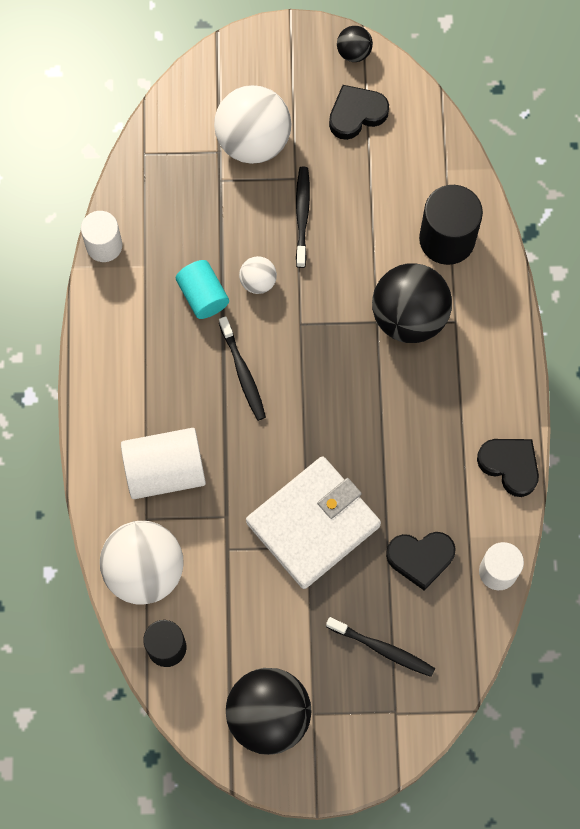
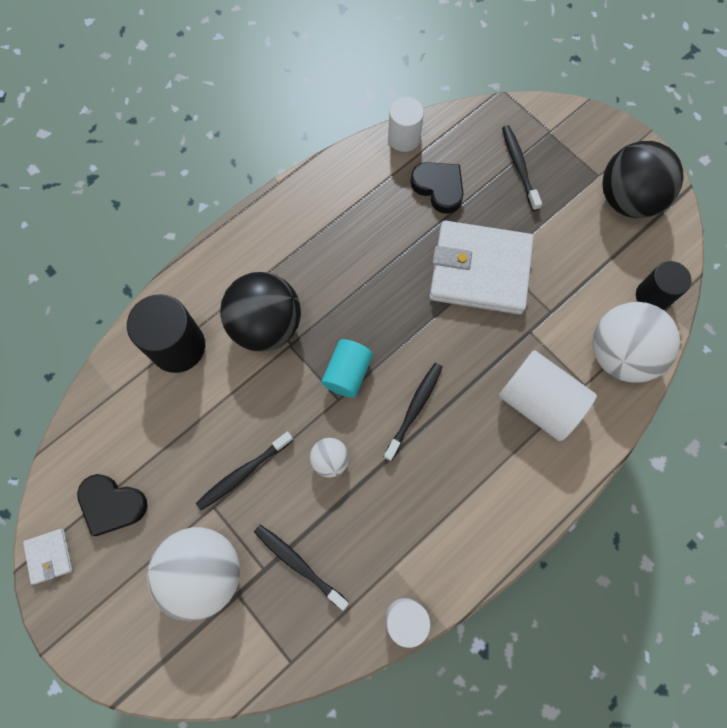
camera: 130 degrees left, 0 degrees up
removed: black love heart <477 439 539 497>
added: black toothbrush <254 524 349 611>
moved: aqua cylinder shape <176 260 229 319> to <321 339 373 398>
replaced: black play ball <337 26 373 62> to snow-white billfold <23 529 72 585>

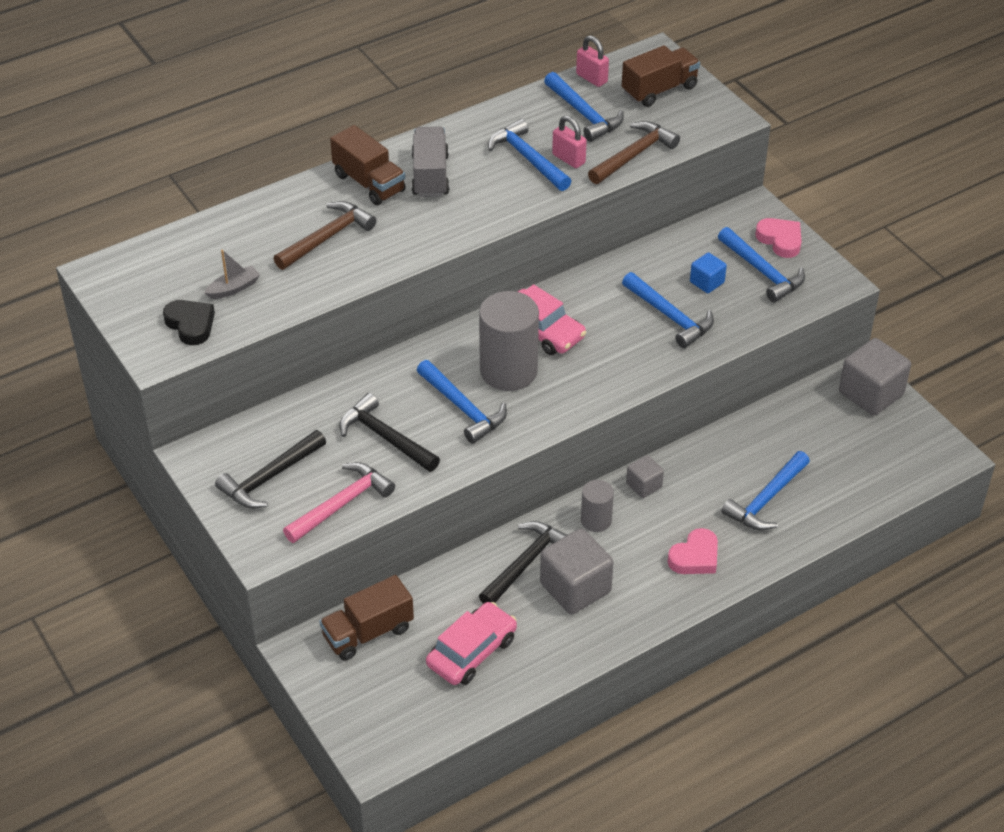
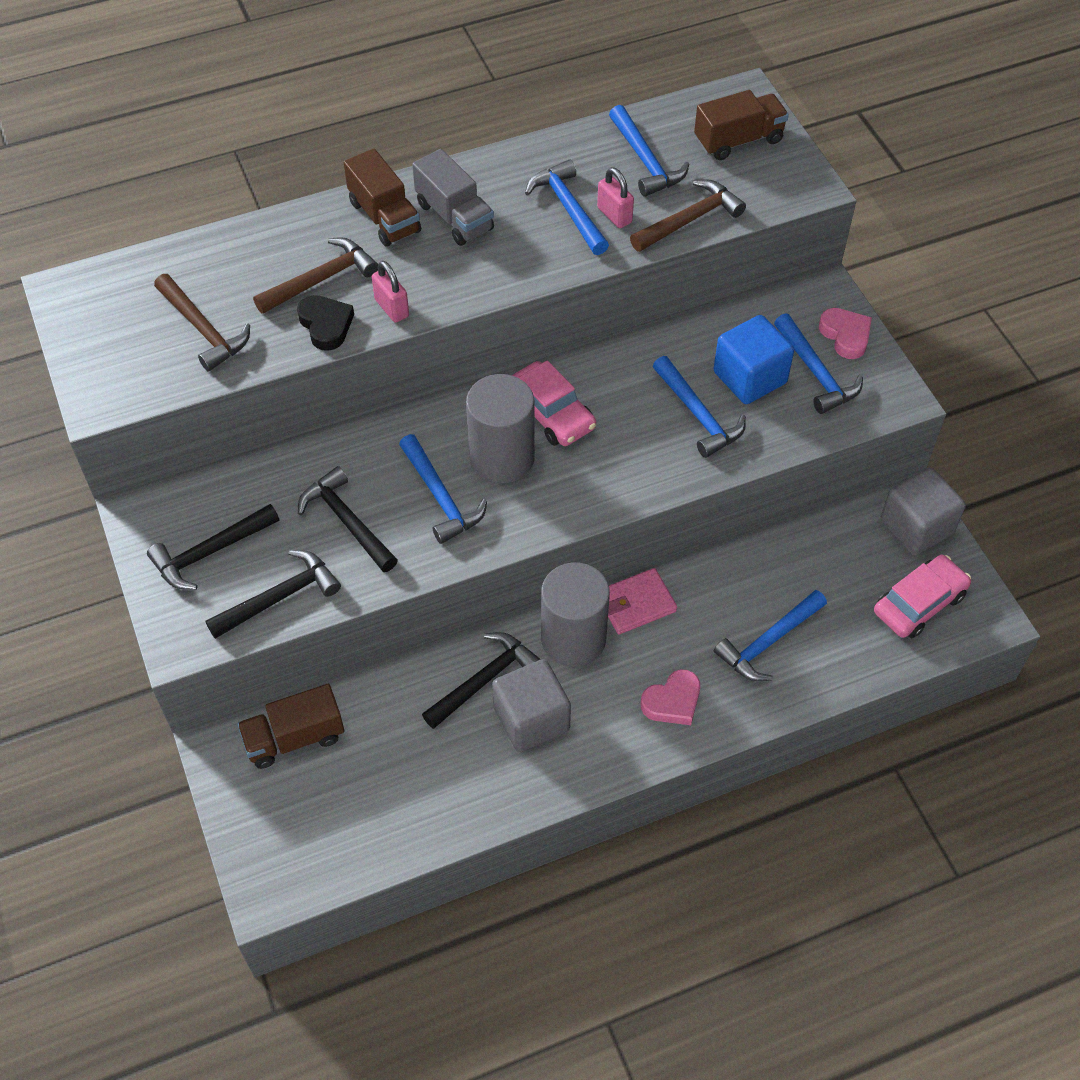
camera: 10 degrees right, 10 degrees up
moved: black love heart <163 300 215 345> to <297 295 354 351>; rosy automobile <426 602 517 685> to <874 555 971 638>; rosy small lock <576 35 609 87> to <372 261 409 323>
replaced: ash-grey toy boat <204 250 260 299> to brown claw hammer <154 274 250 372>; ash-grey solid cube <626 455 664 498> to rosy billfold <608 568 677 634>
recoloured: rosy claw hammer <283 462 395 543> to black claw hammer <205 550 341 639>
turned: ash-grey lorry <411 127 450 197> = <412 149 494 246> 135 degrees clockwise
resized: ash-grey cylinder shape <581 480 614 532> = <541 563 610 667> x1.88; blue solid cube <690 252 727 293> = <713 315 794 404> x1.88

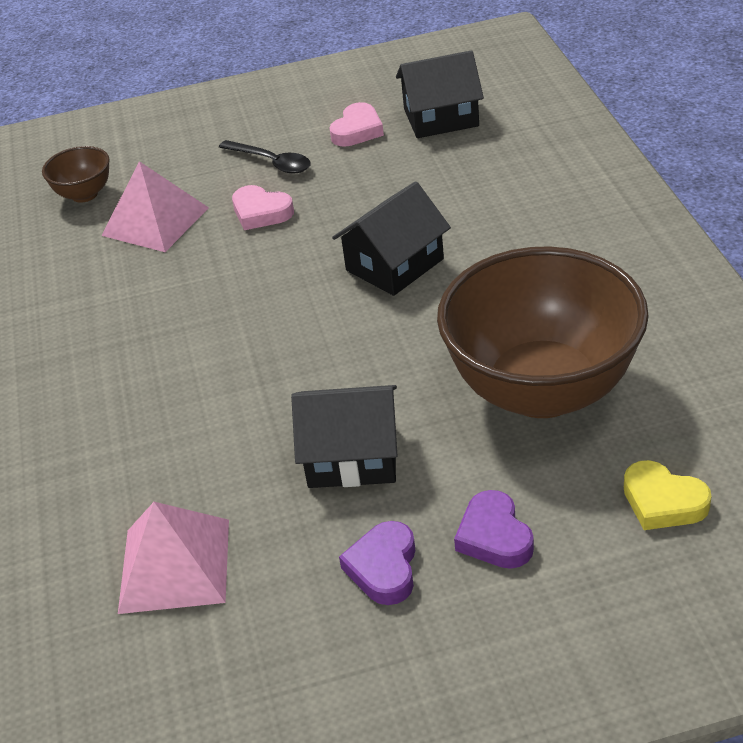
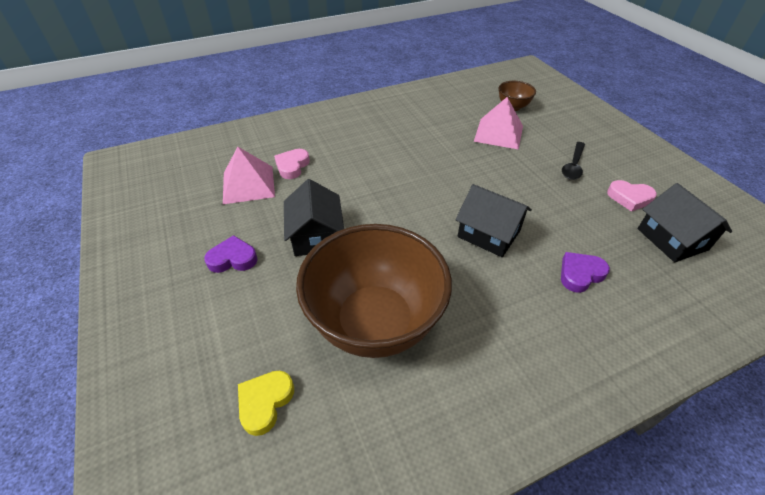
camera: 75 degrees right, 5 degrees up
moved: rosy love heart <232 185 294 230> to <274 149 310 179>; violet love heart <454 490 534 569> to <561 252 610 293>

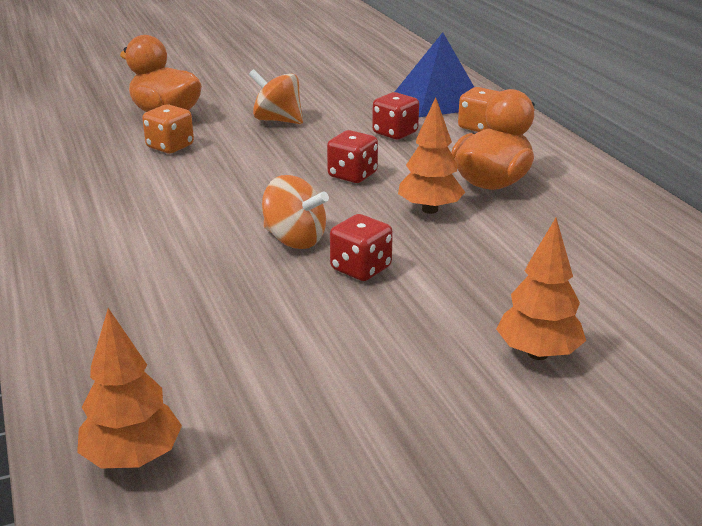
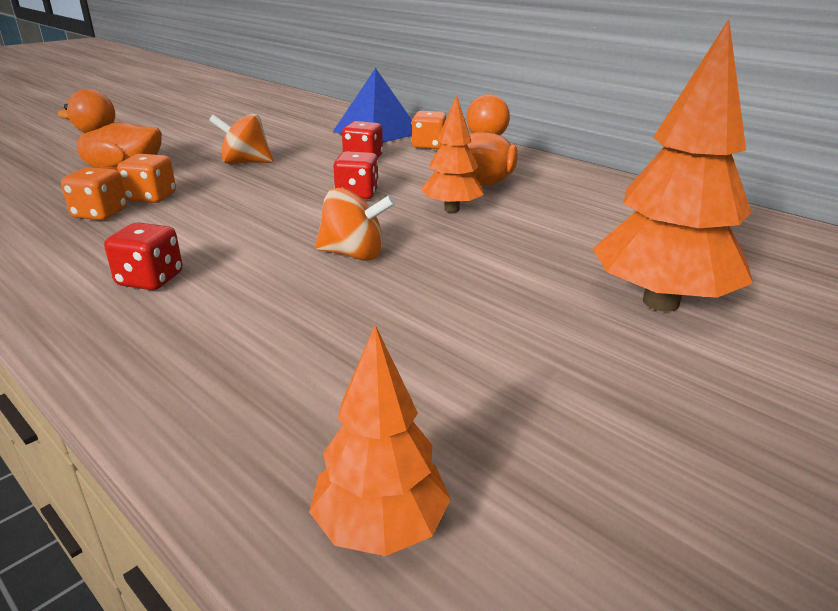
camera: 25 degrees left, 0 degrees up
added: bright orange die <61 167 127 220>
moved: red die <330 214 393 281> to <104 222 183 290>
resized: bright orange fir tree <496 218 586 360> = <592 19 753 312> x1.76

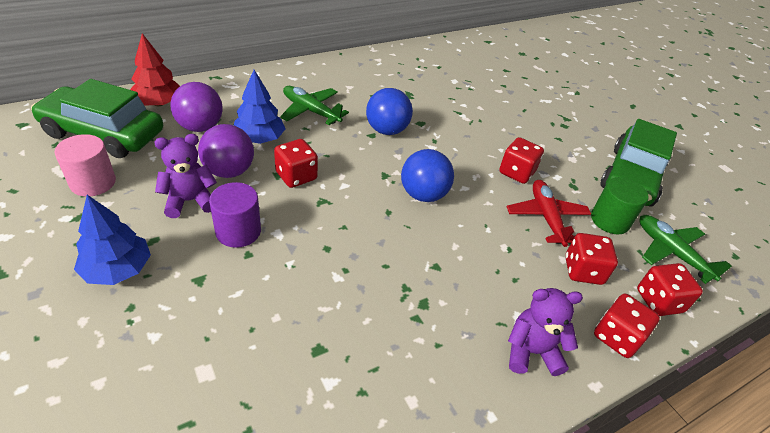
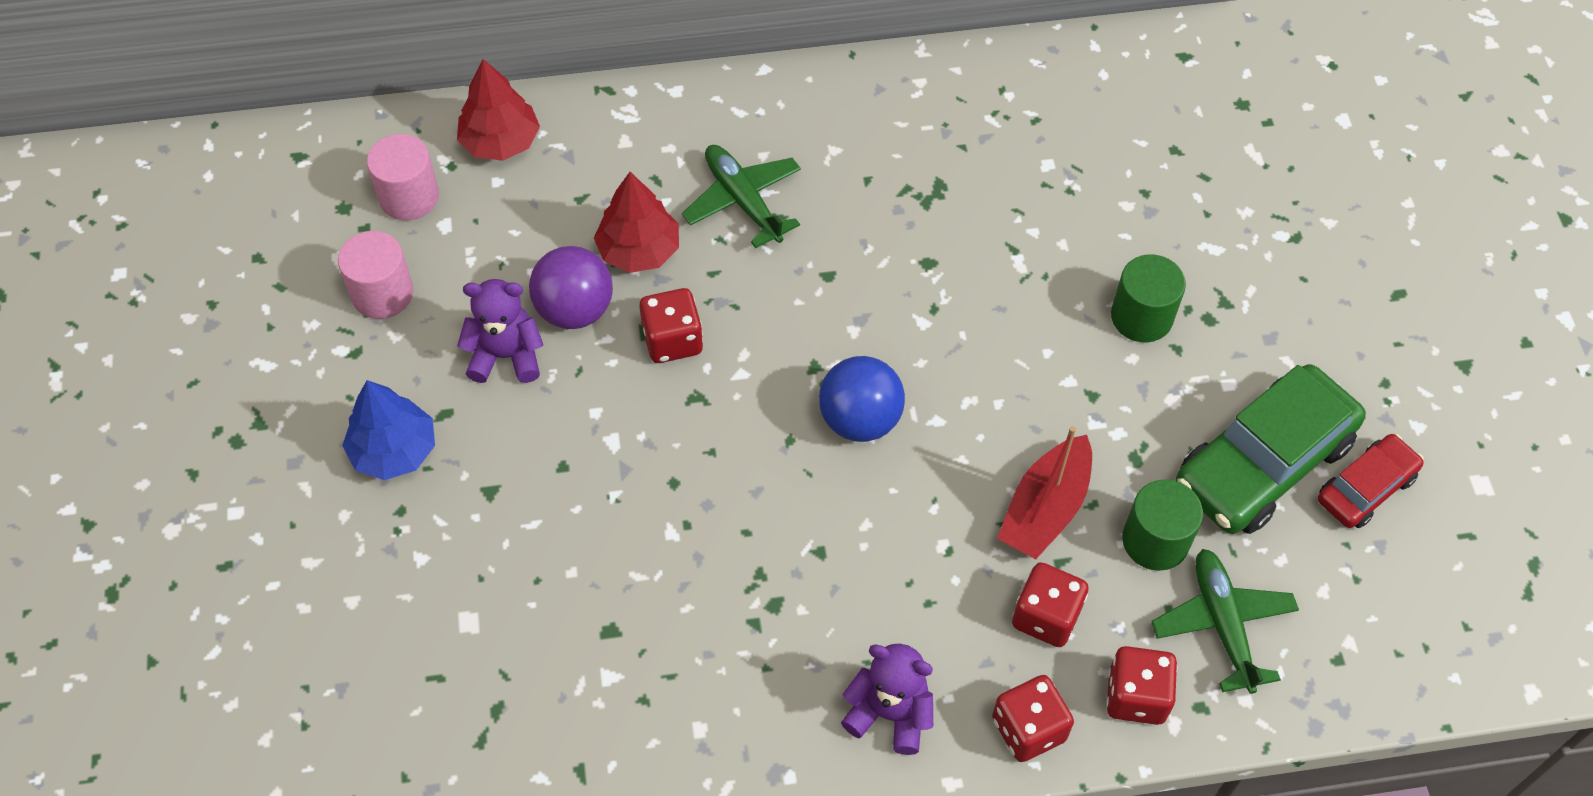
camera: 25 degrees right, 15 degrees up
removed: violet play ball <170 82 223 132>; violet cylinder shape <209 182 261 248>; blue play ball <366 88 413 135>; red die <499 137 544 184>
added: emerald cylinder shape <1111 254 1186 342>; red automobile <1318 434 1424 528>
replaced: emerald automobile <31 79 163 158> to rosy cylinder shape <367 134 439 221>; red aeroplane <506 180 591 247> to red toy boat <997 426 1092 559>
recoloured: blue fir tree <234 70 285 144> to red fir tree <594 172 679 273>

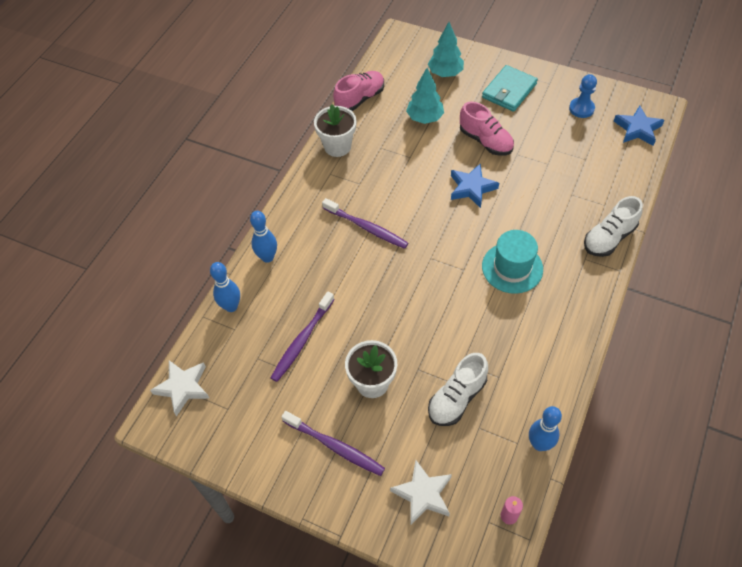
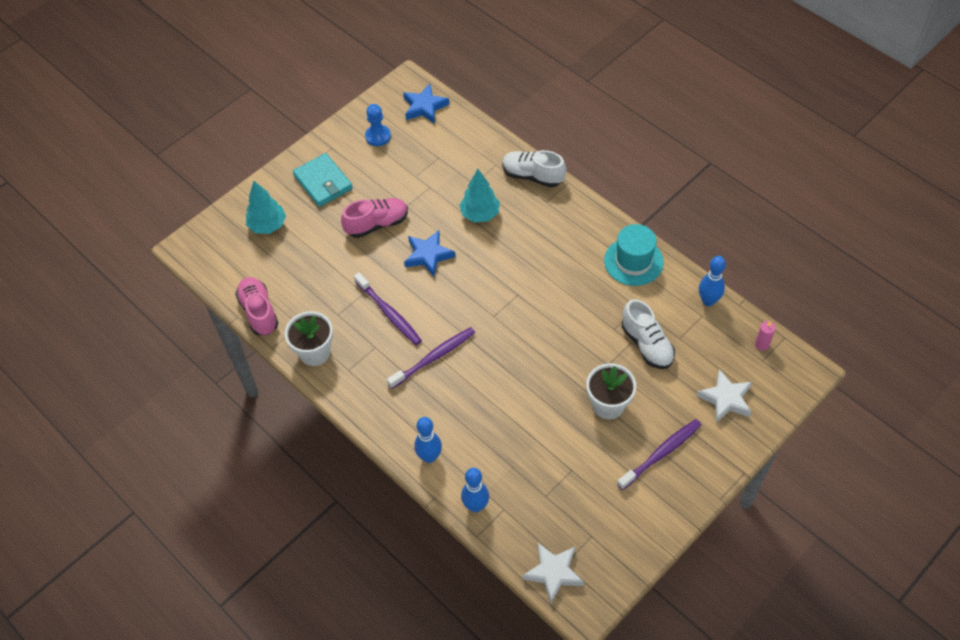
camera: 70 degrees left, 0 degrees up
moved: violet toothbrush <271 291 335 382> to <354 273 422 345>; aqua fir tree <406 68 444 124> to <459 169 500 222>; aqua hat <482 230 543 294> to <604 224 664 286>
turned: snow-white shoe <584 196 643 257> = <502 150 566 187> 135 degrees clockwise

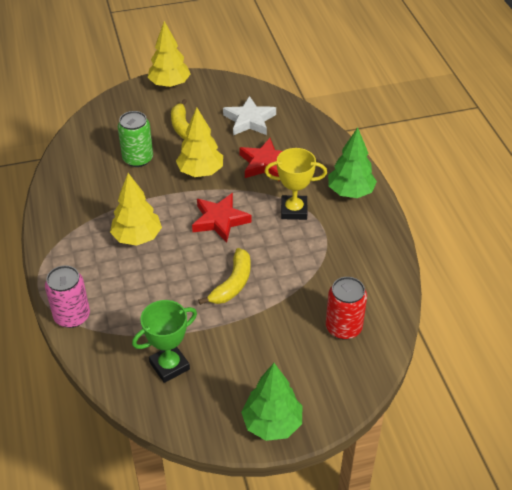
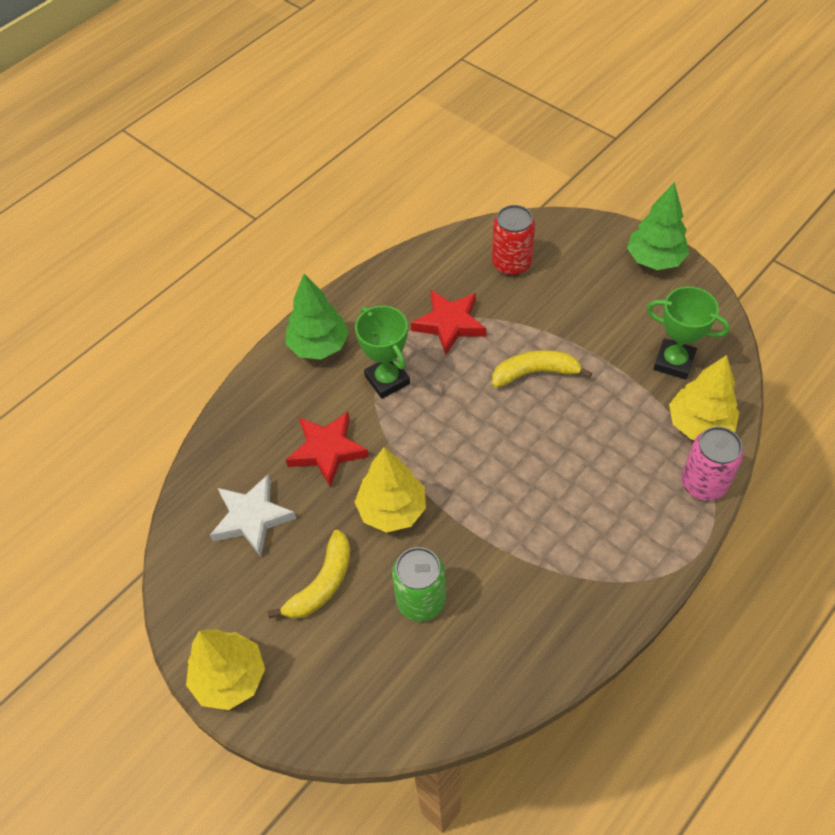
camera: 120 degrees left, 10 degrees up
moved: golden fir tree <110 173 162 246> to <669 355 739 440>; red star <192 193 252 243> to <411 290 487 355>
recoloured: golden award cup <265 148 327 220> to emerald award cup <355 306 410 399>

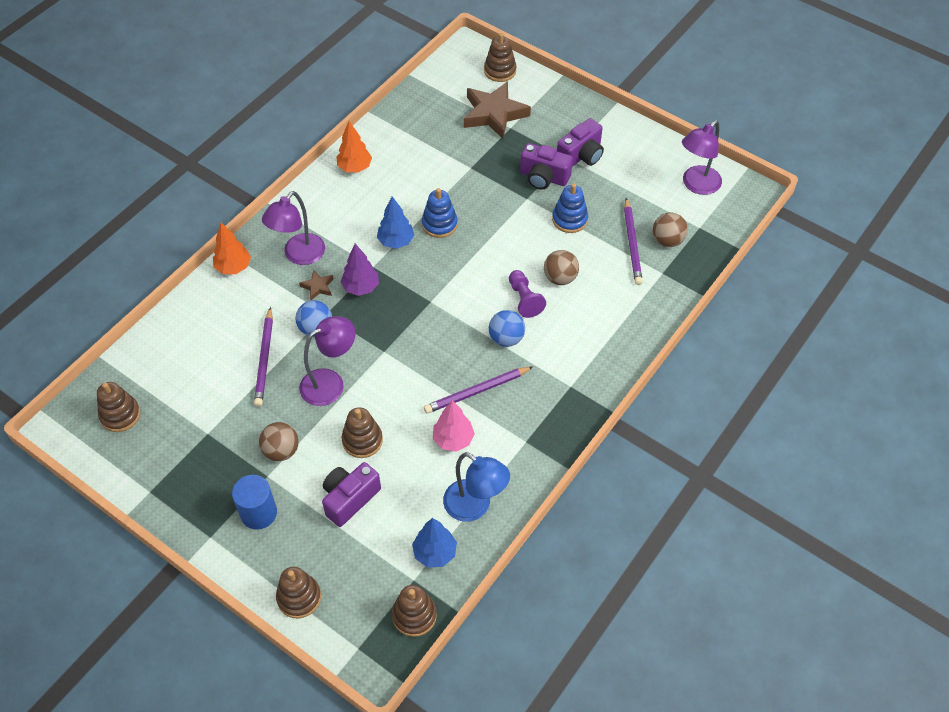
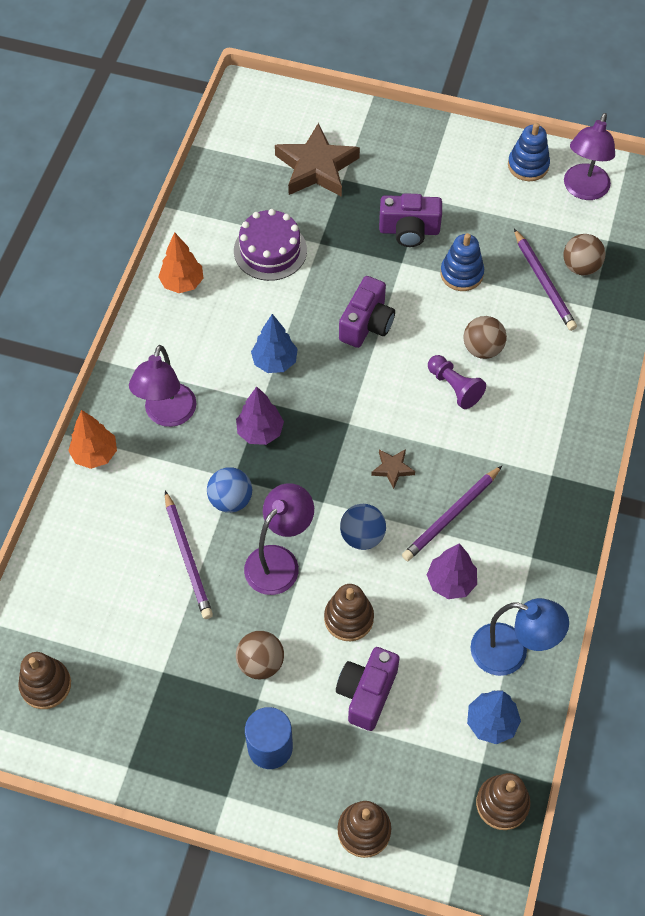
camera: 20 degrees left, 5 degrees up
removed: brown stacking toy <484 33 516 82>
added: violet cake <234 209 307 281>
moved: brown star <299 269 334 300> to <371 449 415 489>; blue stacking toy <422 188 458 238> to <508 123 550 181>; blue play ball <489 310 525 347> to <340 504 386 550>; violet photo camera <557 118 604 167> to <339 276 395 348>
recoloured: rosy fir tree <433 400 475 452> to violet fir tree <427 543 477 599>

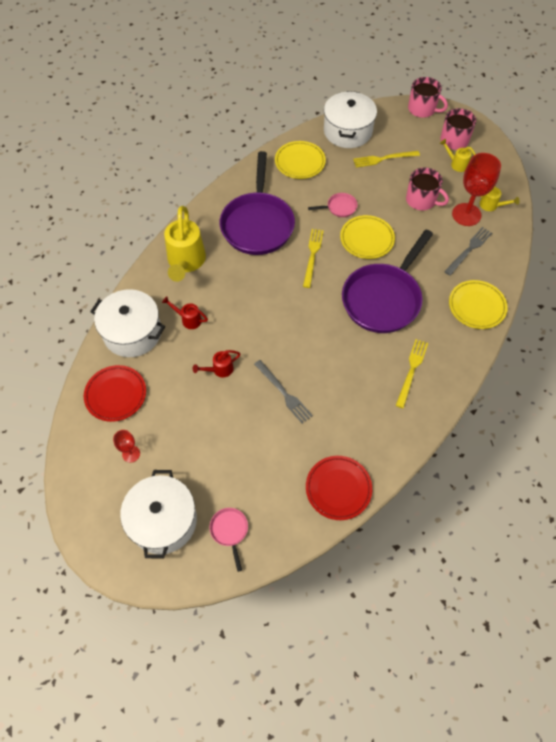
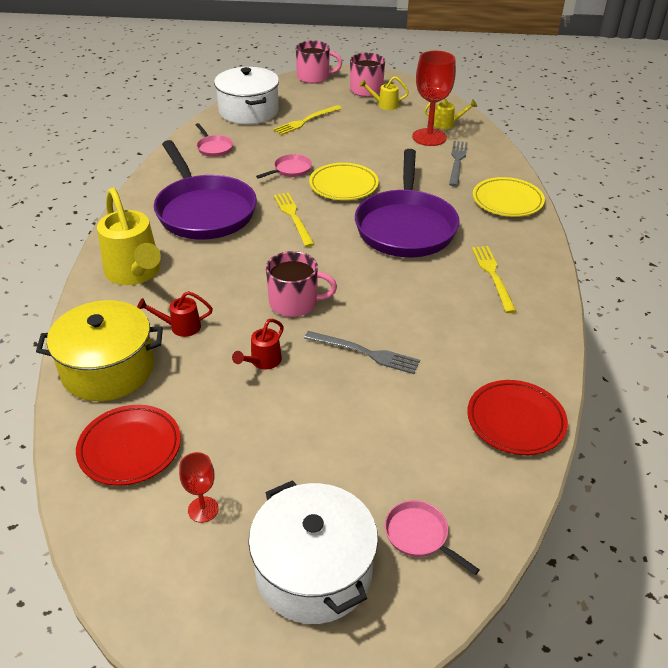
camera: 30 degrees left, 20 degrees down
moved: rosy tea mug <406 167 449 210> to <266 251 337 317>
replaced: golden flat dish <275 141 326 179> to rosy skillet <196 123 233 157>
recoloured: snow-white pot <90 289 165 357> to golden pot <36 300 163 401>

